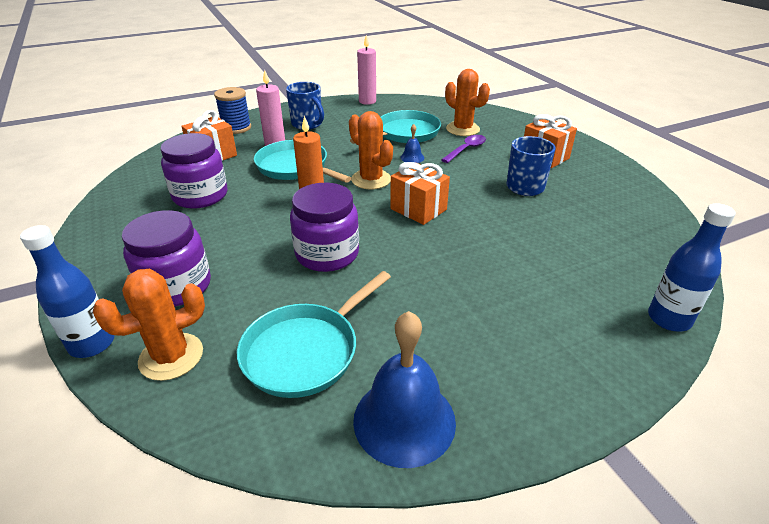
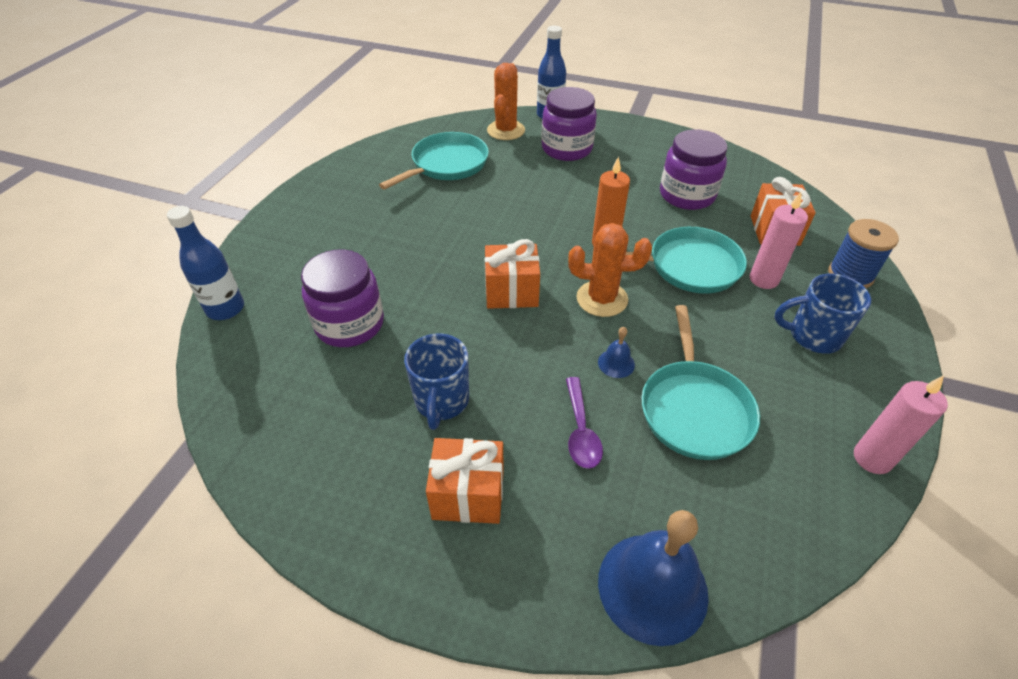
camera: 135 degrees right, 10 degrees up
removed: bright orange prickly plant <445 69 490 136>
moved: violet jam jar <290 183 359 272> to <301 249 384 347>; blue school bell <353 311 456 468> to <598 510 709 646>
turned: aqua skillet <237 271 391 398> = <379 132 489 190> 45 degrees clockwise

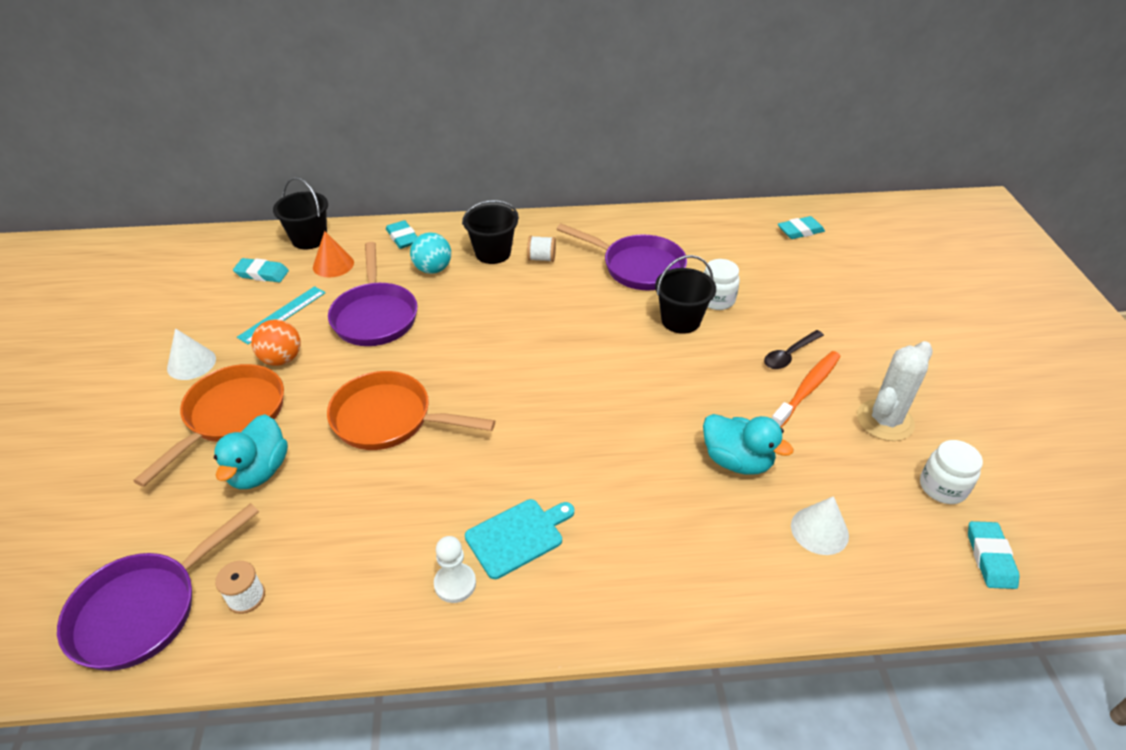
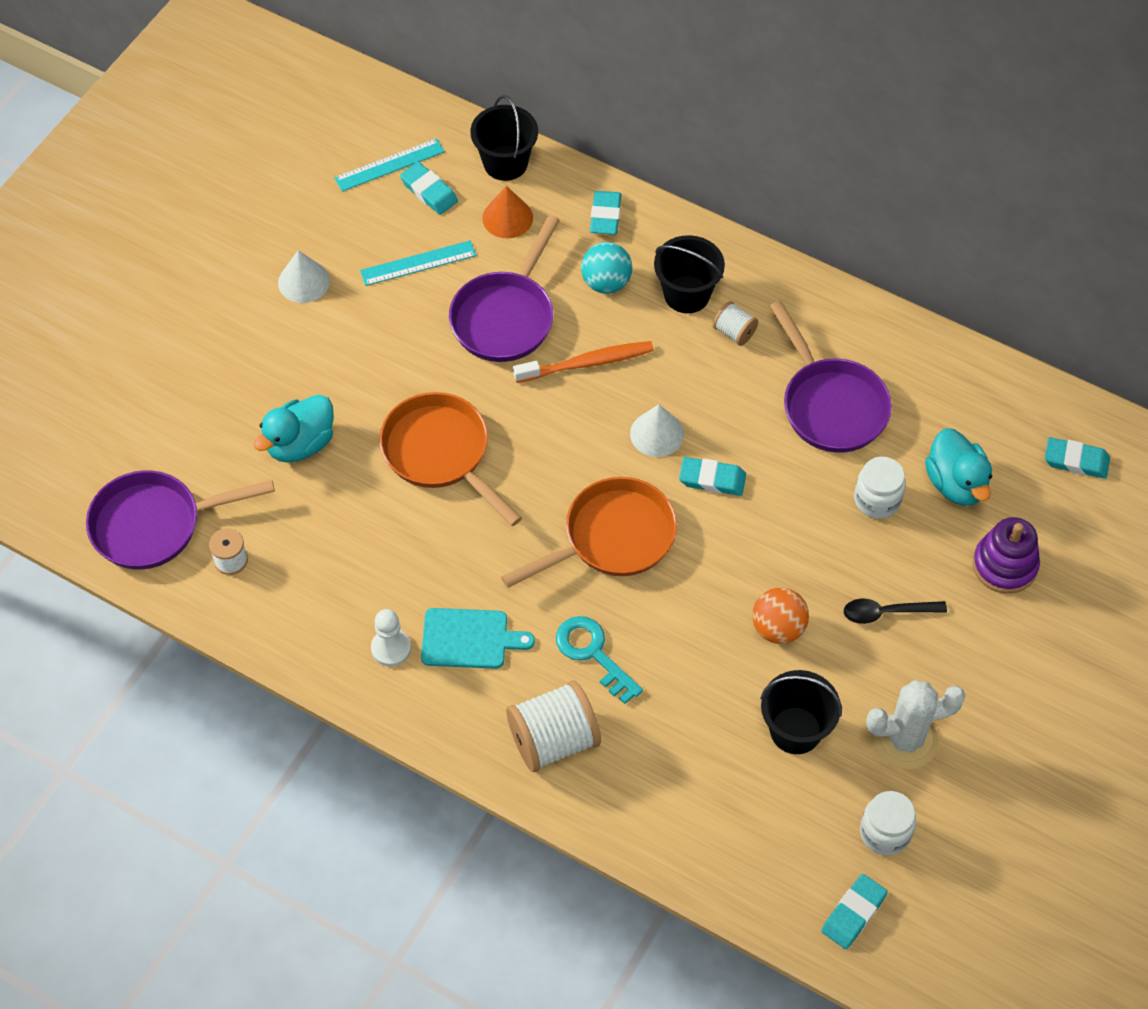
camera: 35 degrees right, 15 degrees up
added: aqua straightedge <334 138 445 192>; snow-white spool <506 680 601 772>; aqua latchkey <556 616 643 704>; aqua pencil eraser <679 457 746 496>; violet stacking toy <973 517 1040 594>
moved: bright orange skillet <133 364 284 487> to <501 477 677 588>; bright orange play ball <251 319 301 366> to <752 588 809 644>; black pail <655 255 716 334> to <760 670 842 754>; aqua toy duck <703 414 794 475> to <925 428 992 506>; bright orange toothbrush <772 351 841 428> to <513 341 654 383>; snow-white solid cone <791 496 849 555> to <630 404 684 457>

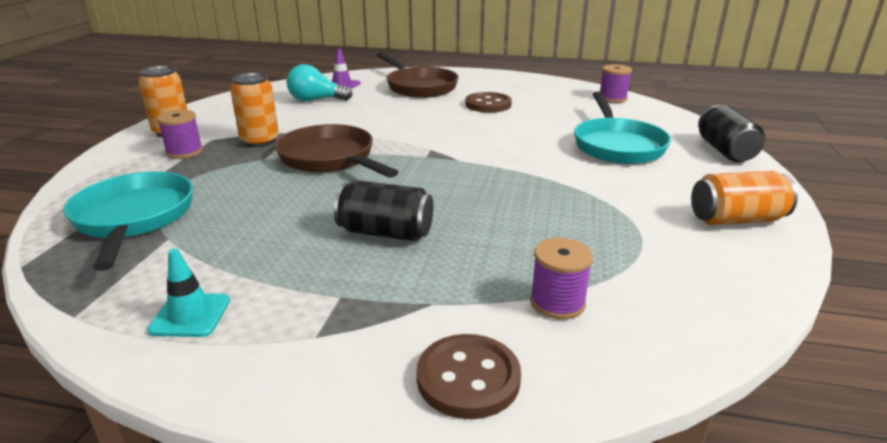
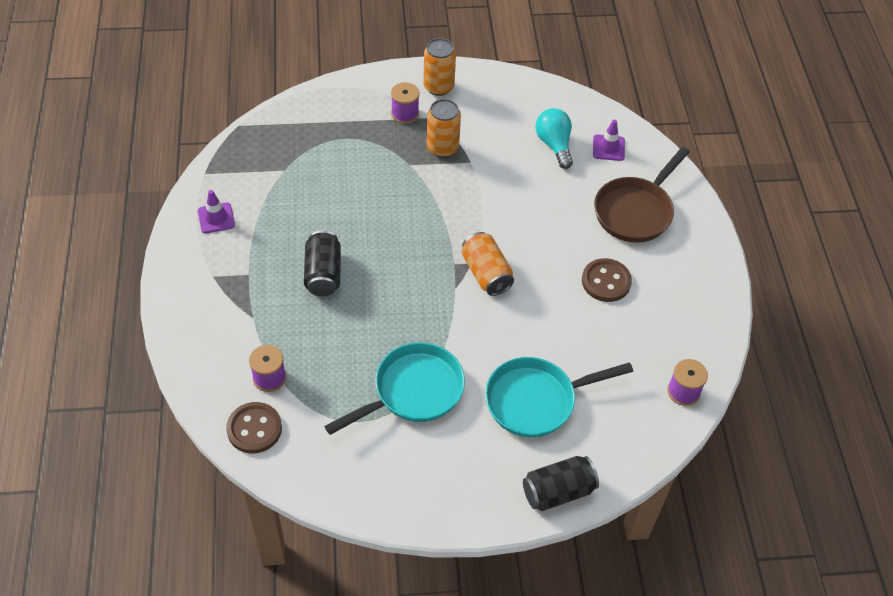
camera: 70 degrees right, 25 degrees up
removed: brown skillet <275 124 398 178>
moved: aqua skillet <63 172 193 271> to <324 342 465 435>; brown sewing button <417 334 521 419> to <226 402 282 454>; bright orange tin <691 171 798 225> to <461 232 514 296>
recoloured: aqua road cone <147 249 230 337> to violet road cone <198 190 235 233>

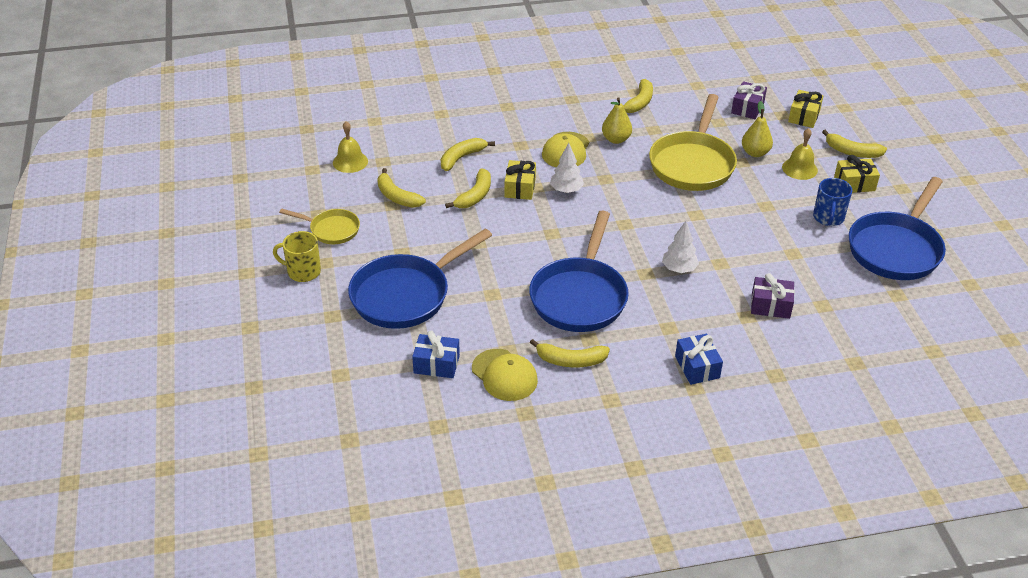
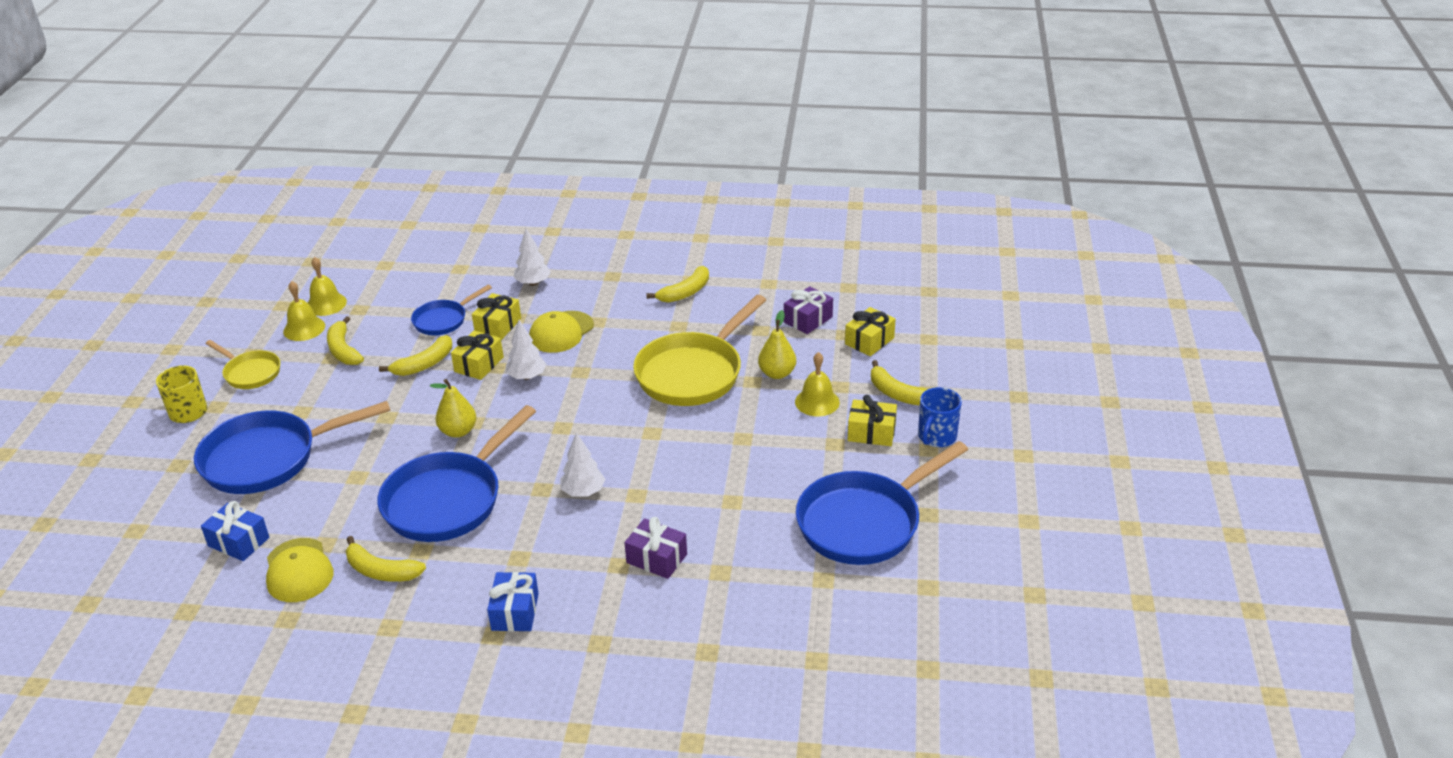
camera: 20 degrees right, 5 degrees down
added: golden school bell <283 281 325 341>; golden wrapped gift <472 293 521 340>; snow-white fir tree <514 229 551 286>
moved: golden pear fruit <602 97 632 144> to <430 379 476 438>; blue tea mug <813 178 853 226> to <918 387 962 447>
replaced: golden banana fruit <441 138 495 171> to blue skillet <411 285 492 335>

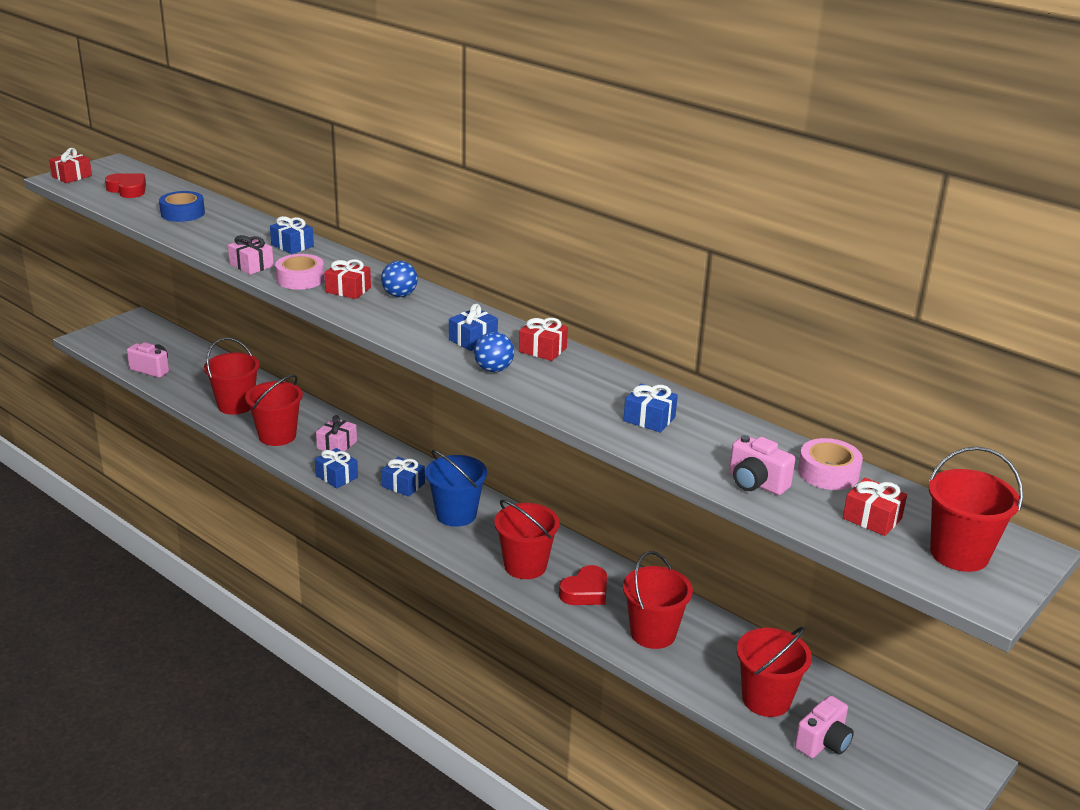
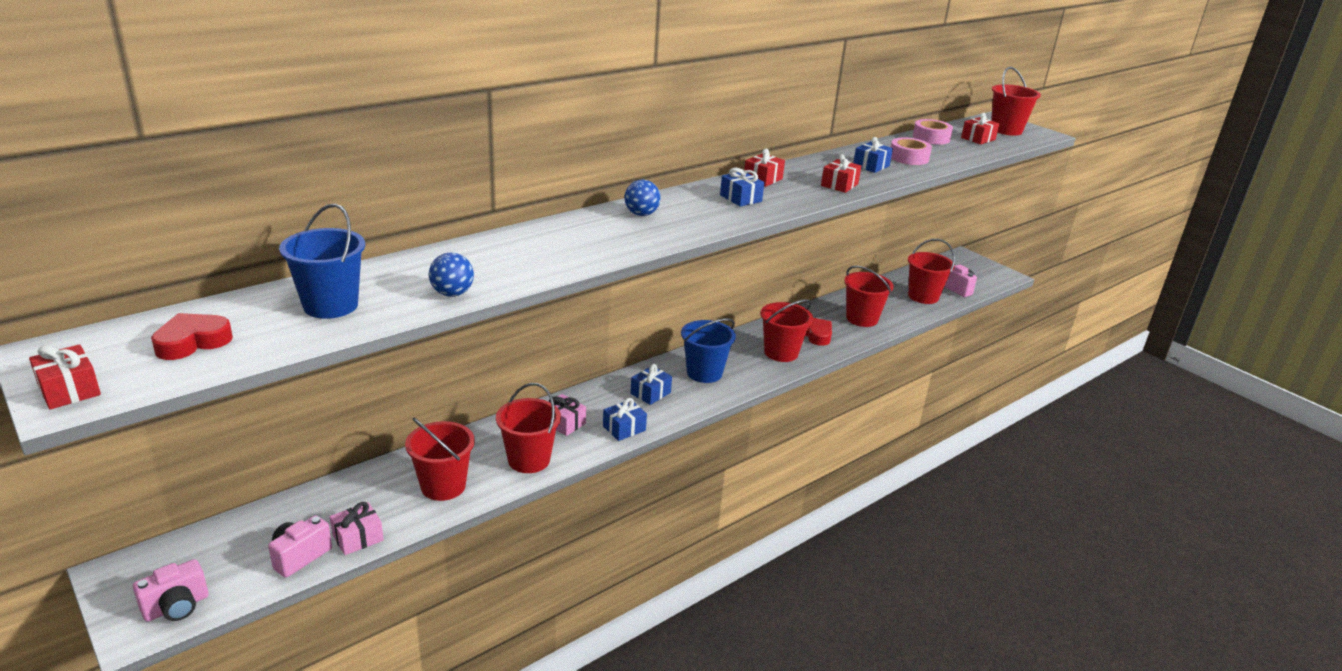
camera: 80 degrees left, 0 degrees up
removed: blue wrapped gift <270 216 314 254>
moved: rosy wrapped gift <228 235 274 275> to <330 502 384 555>; rosy roll of tape <275 254 325 290> to <891 137 932 165>; red wrapped gift <324 259 371 299> to <821 154 861 193>; blue play ball <474 332 514 372> to <429 253 474 296>; rosy photo camera <729 435 795 495> to <133 559 209 622>
replaced: blue roll of tape <159 191 205 222> to blue pail <279 203 365 319>

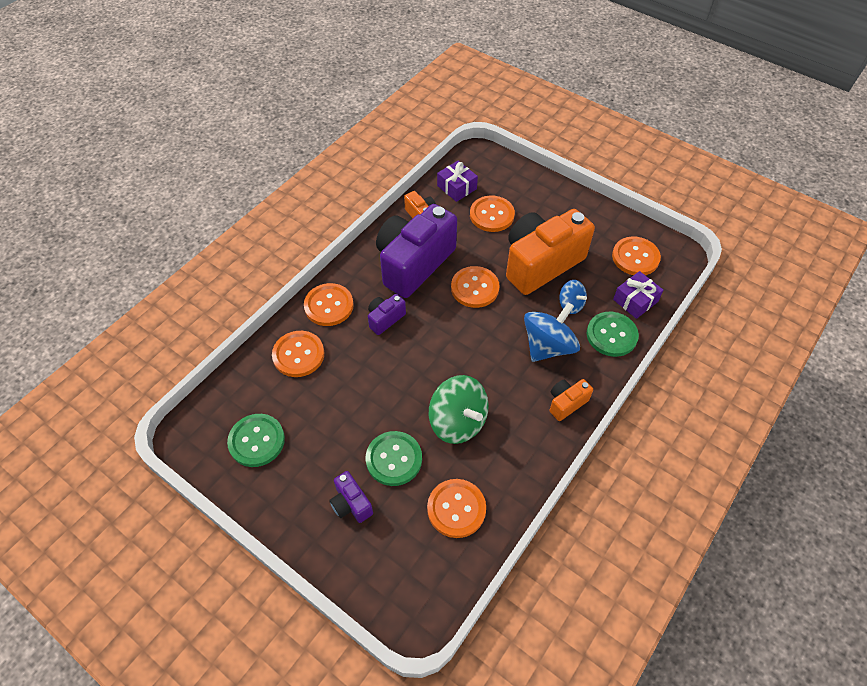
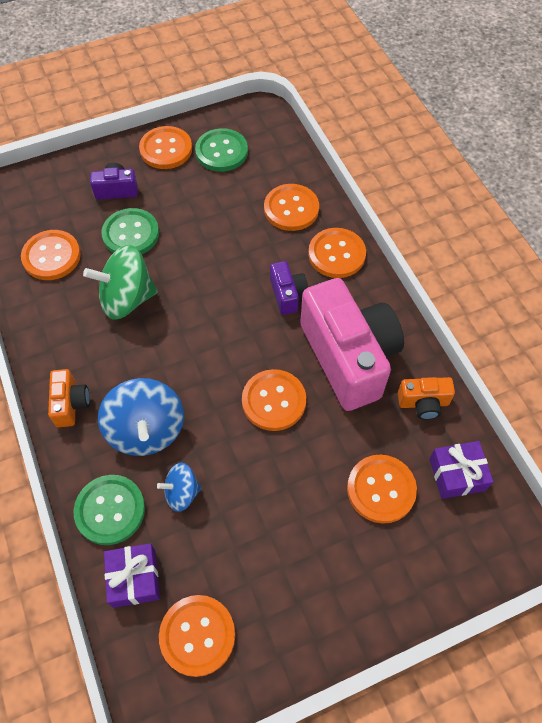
camera: 120 degrees right, 5 degrees up
removed: bright orange photo camera <506 209 595 295>
added: bright orange sewing button <139 126 192 169>
recoloured: violet photo camera <376 204 457 298> to rosy photo camera <300 278 404 411>

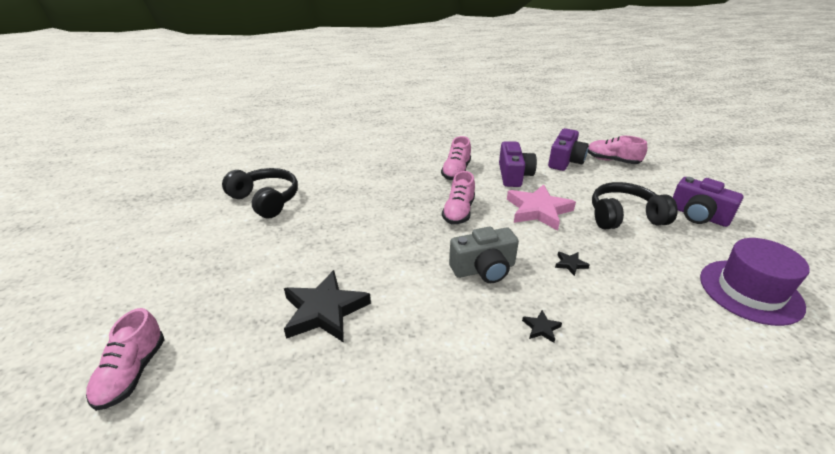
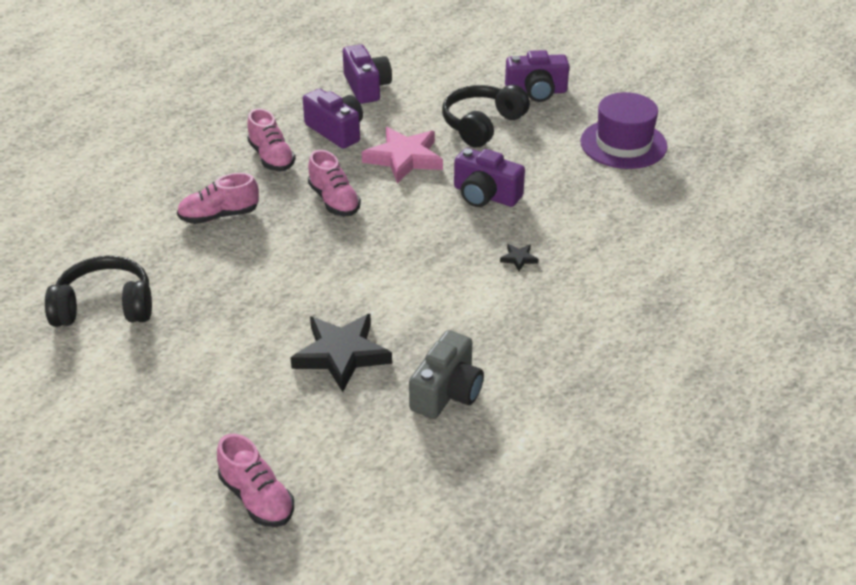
camera: 45 degrees left, 5 degrees up
moved: ash-grey photo camera <449 227 519 283> to <409 330 484 419>; rosy shoe <588 136 647 164> to <177 173 259 224>
replaced: black star <555 252 589 276> to violet photo camera <454 148 525 207>

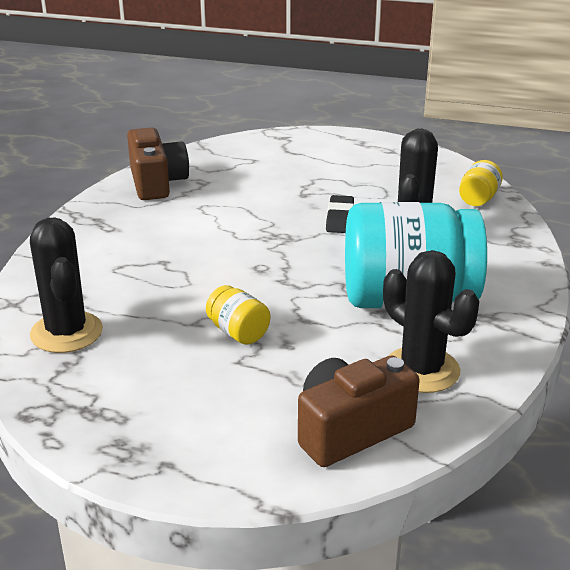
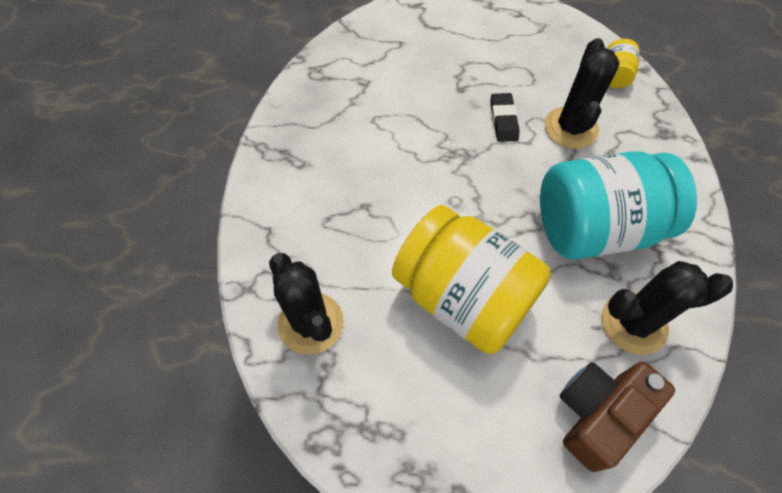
camera: 10 degrees left, 30 degrees up
removed: brown photo camera <127 128 189 200>
turned: black prickly plant <383 250 479 393> = <602 261 733 355> 45 degrees counterclockwise
resized: golden jam jar <206 285 270 344> = <392 205 551 354> x2.42

